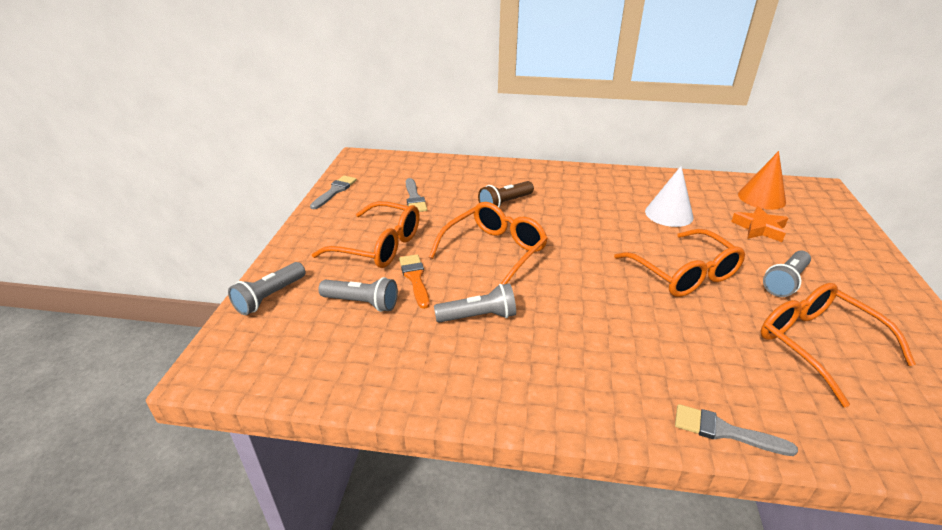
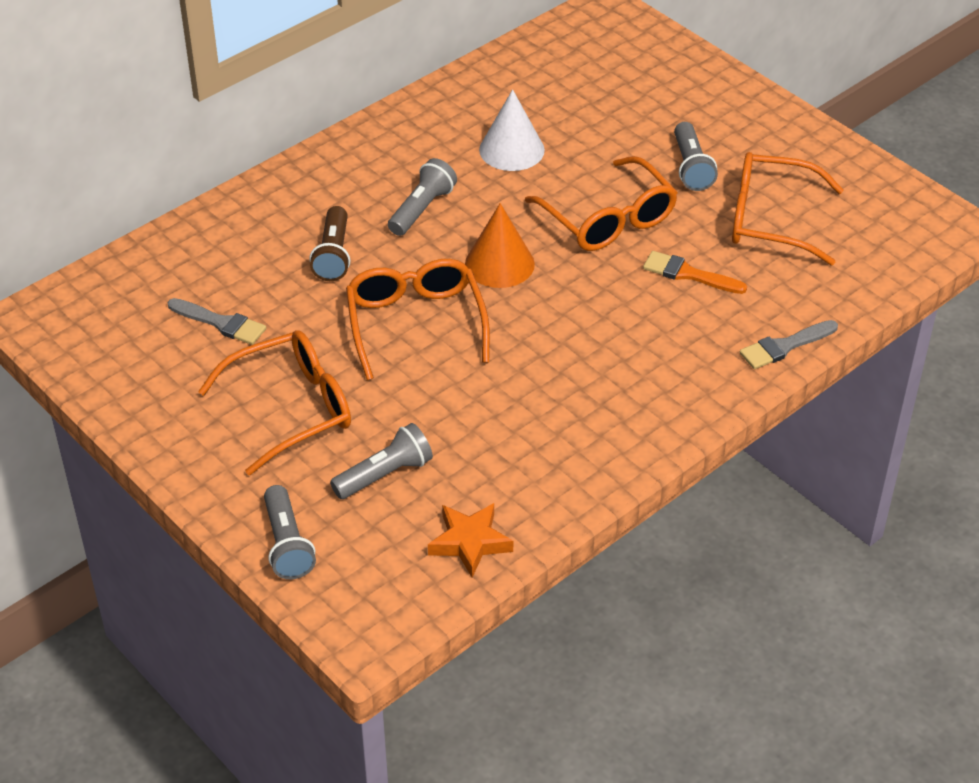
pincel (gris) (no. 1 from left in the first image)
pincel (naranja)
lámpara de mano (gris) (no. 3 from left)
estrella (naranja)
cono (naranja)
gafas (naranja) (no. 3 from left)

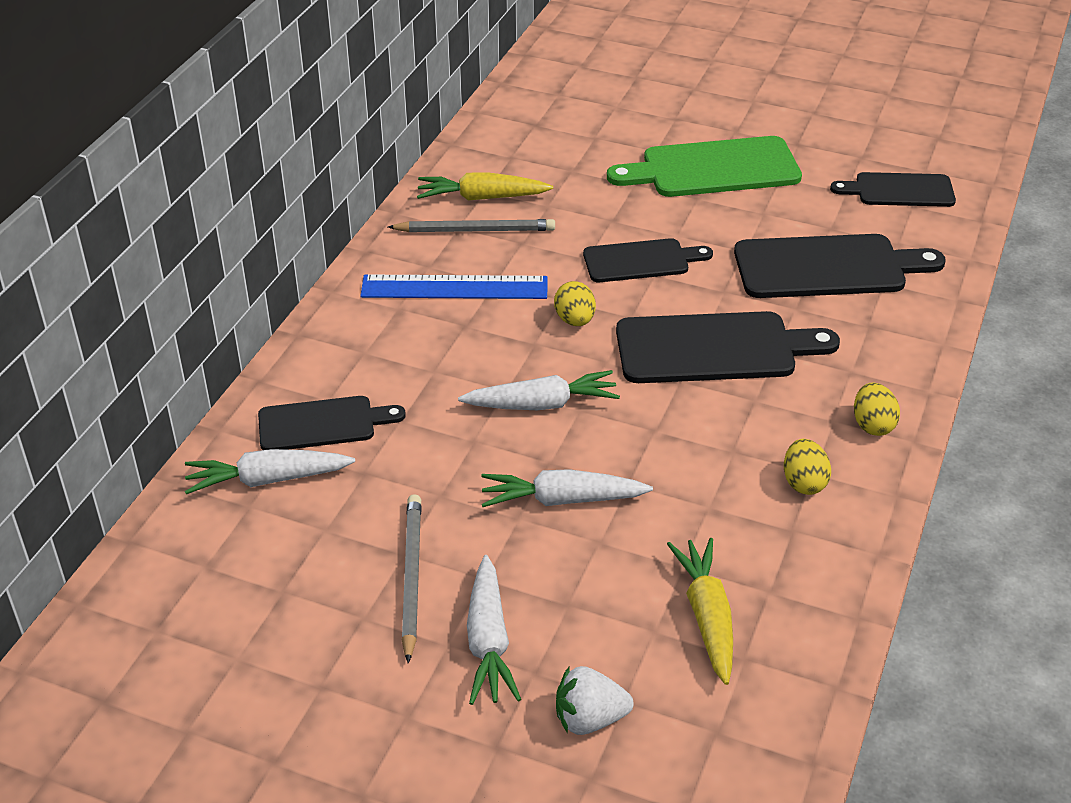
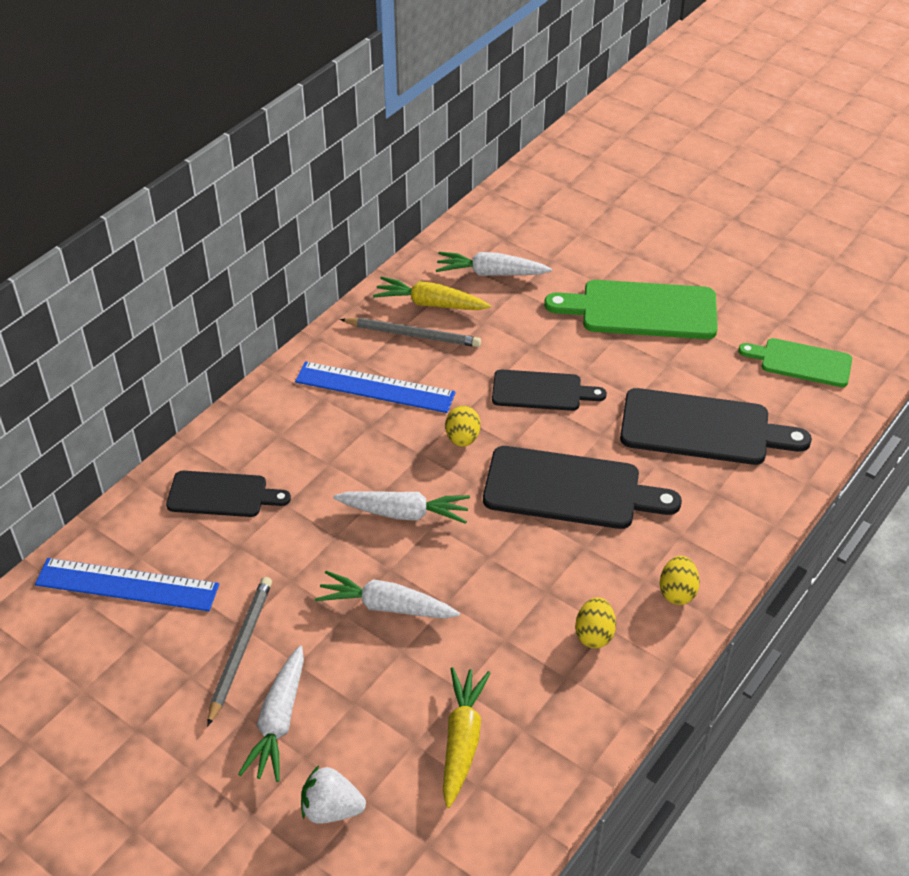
regla (azul) (no. 1 from left)
zanahoria (blanco) (no. 4 from left)
tabla de cortar (verde) (no. 2 from left)

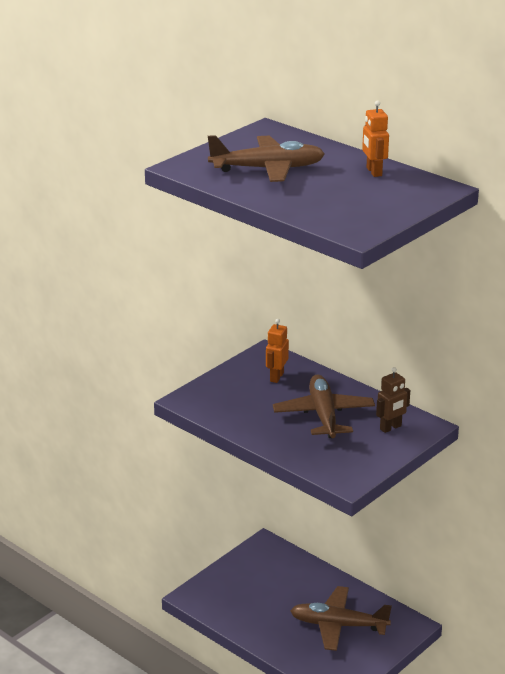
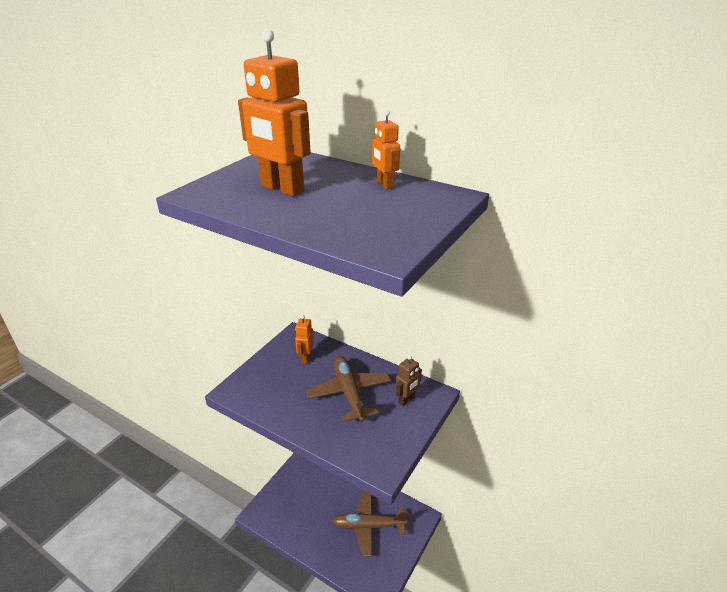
robot (naranja) (no. 1 from left)

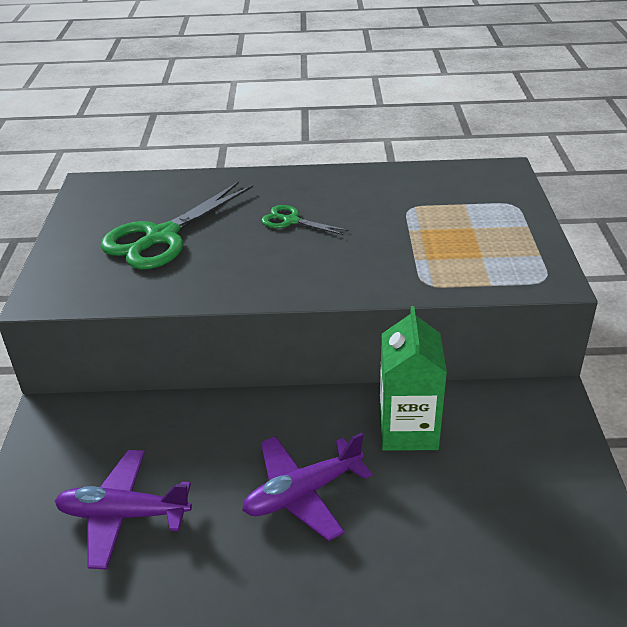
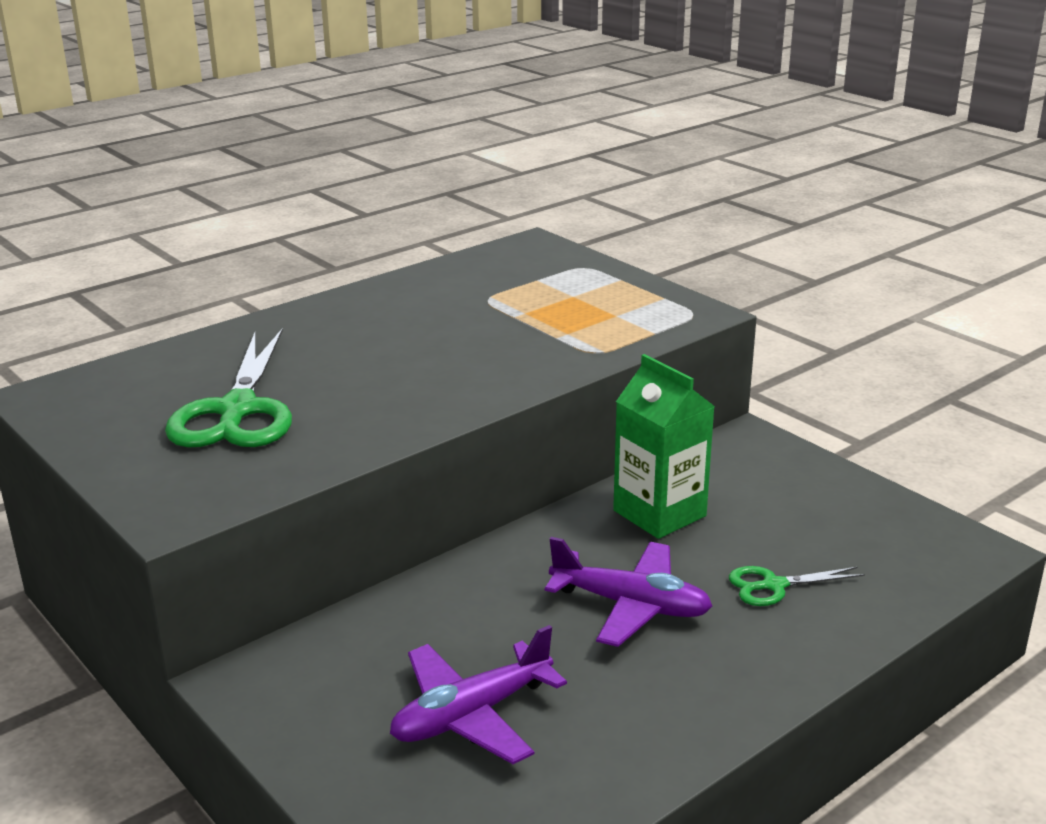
tijeras (verde) (no. 2 from left)
avión (morado) (no. 2 from left)

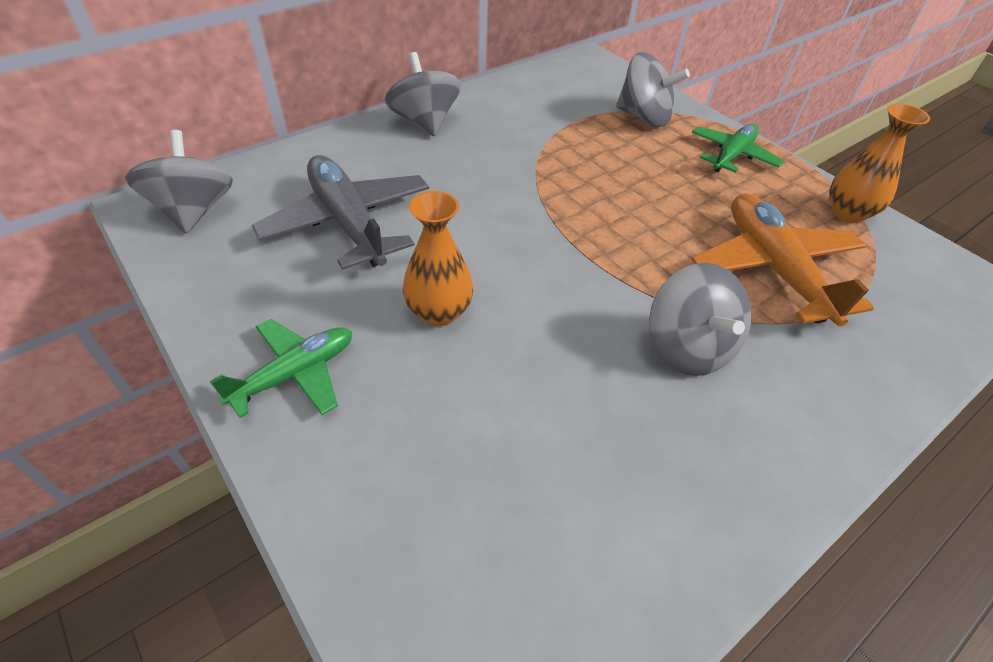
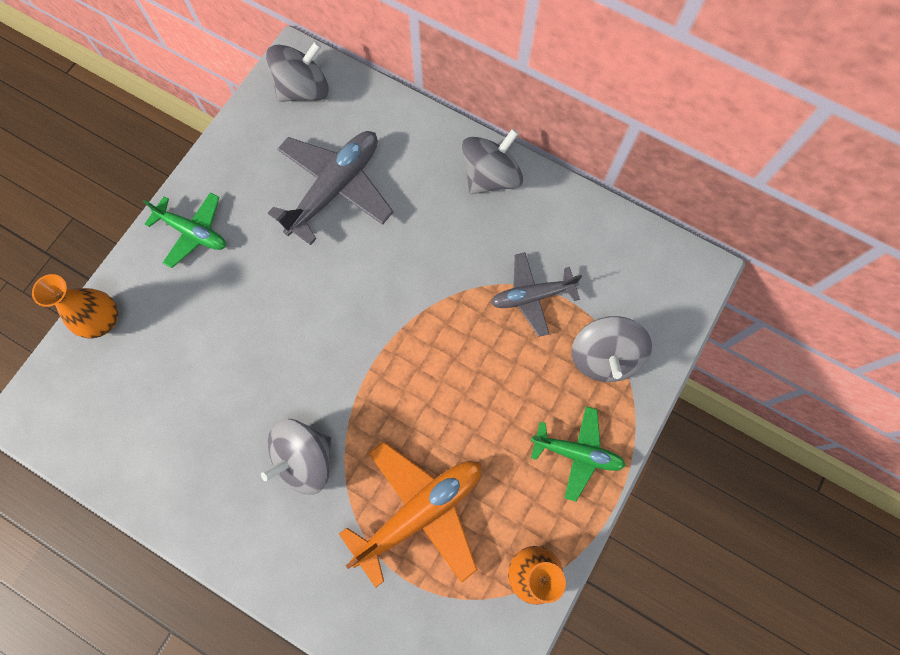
avión (gris) (no. 2 from left)
florero (naranja) (no. 1 from left)

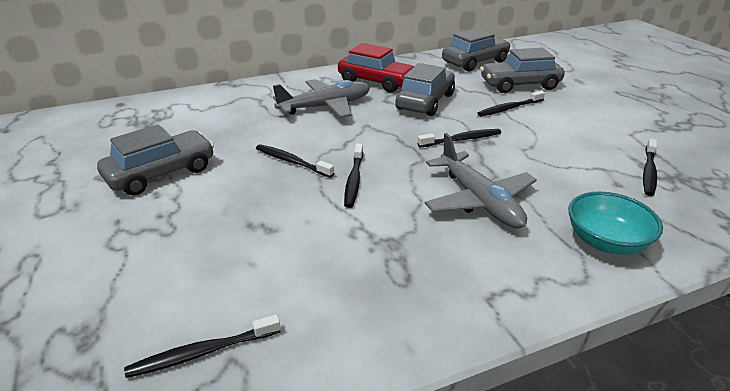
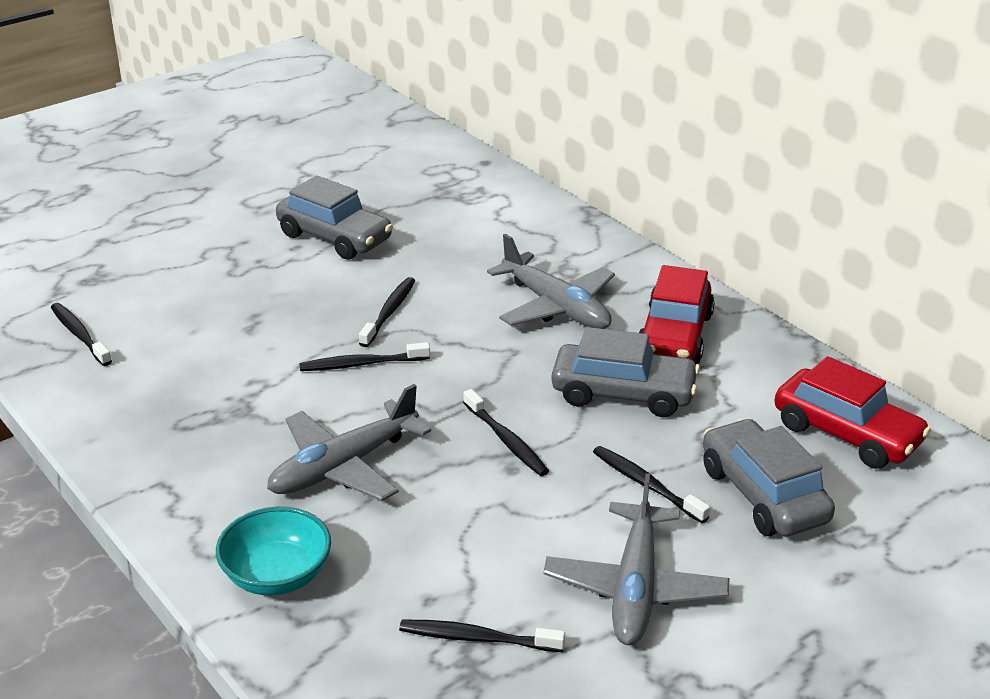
avión (gris) (no. 3 from left)
coche (rojo) (no. 2 from left)

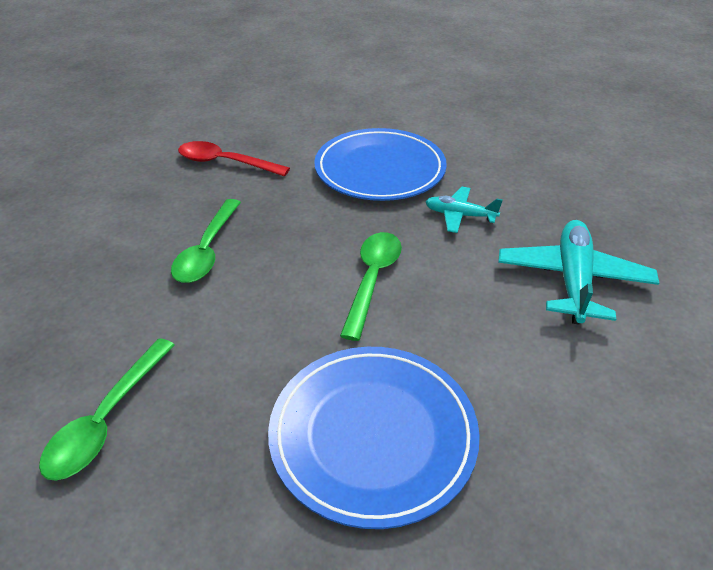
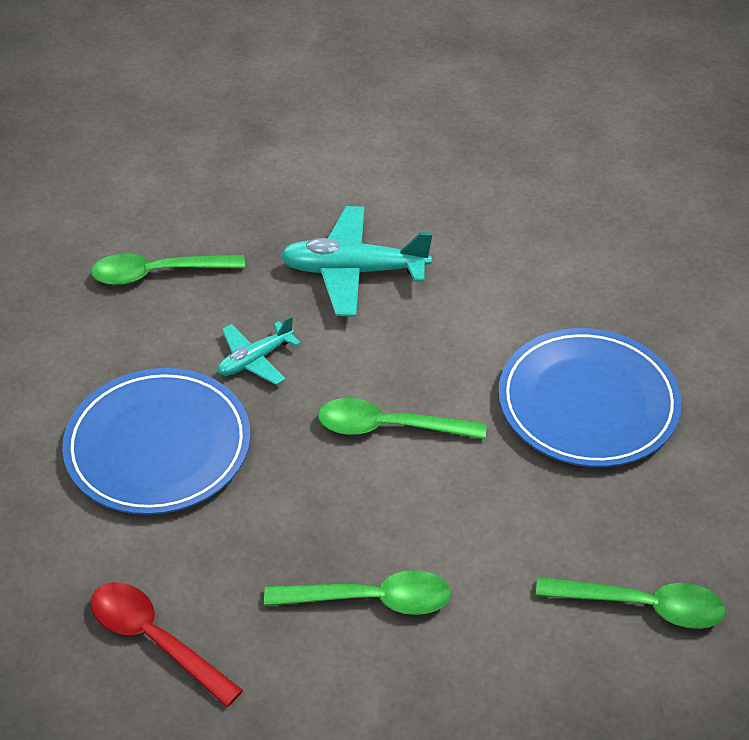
cuchara (verde) (no. 1 from left)
cuchara (rojo)
avión (turquesa) (no. 1 from left)

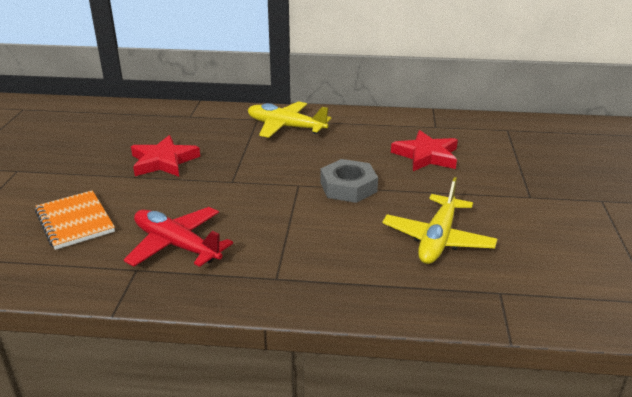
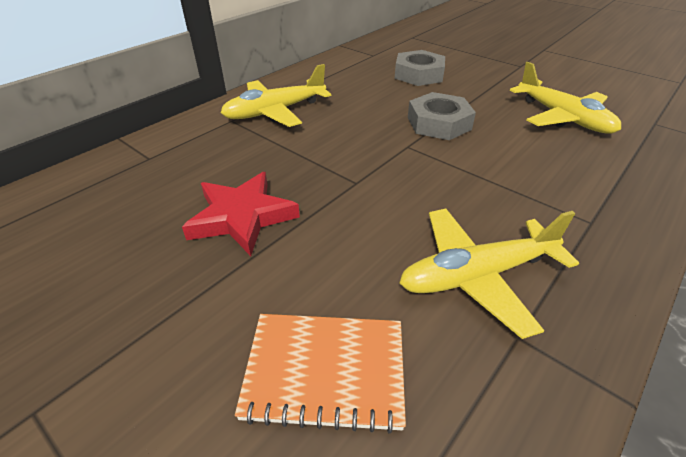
tuerca (gris) (no. 1 from left)
avión (amarillo) (no. 2 from left)

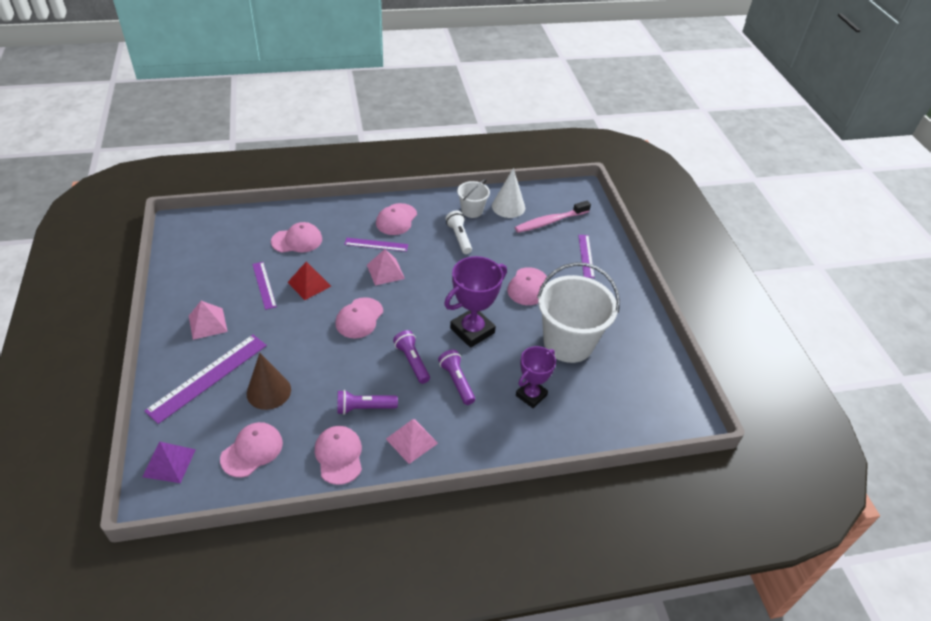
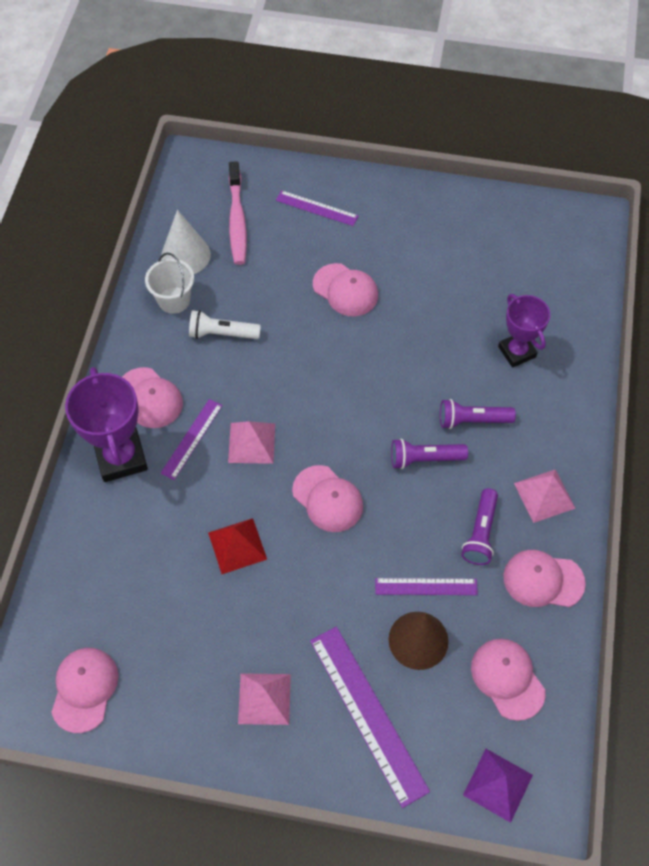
balde (blanco) (no. 2 from left in the first image)
regla (morado) (no. 4 from left)
gorra (rosa) (no. 1 from left)
trofeo (morado) (no. 1 from left)

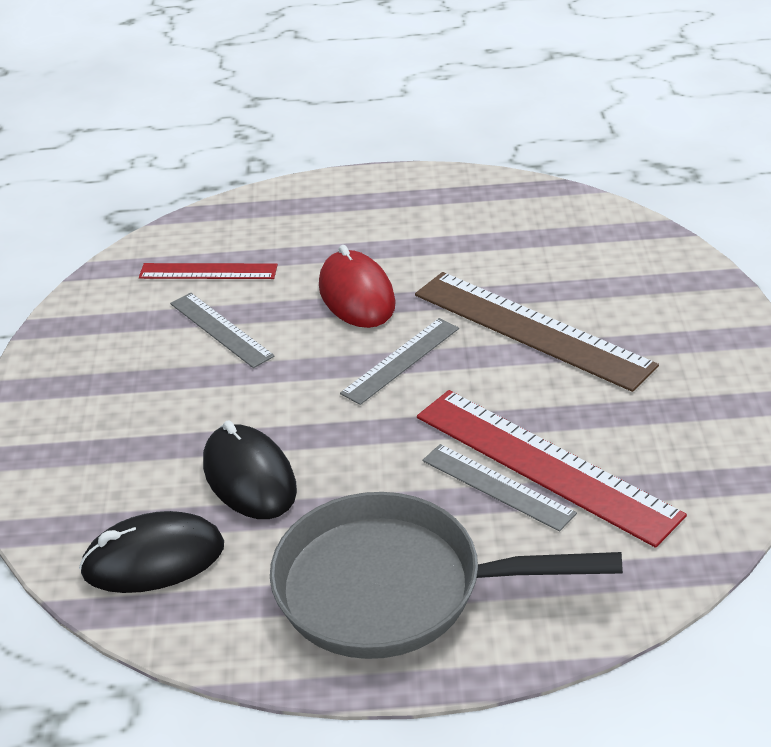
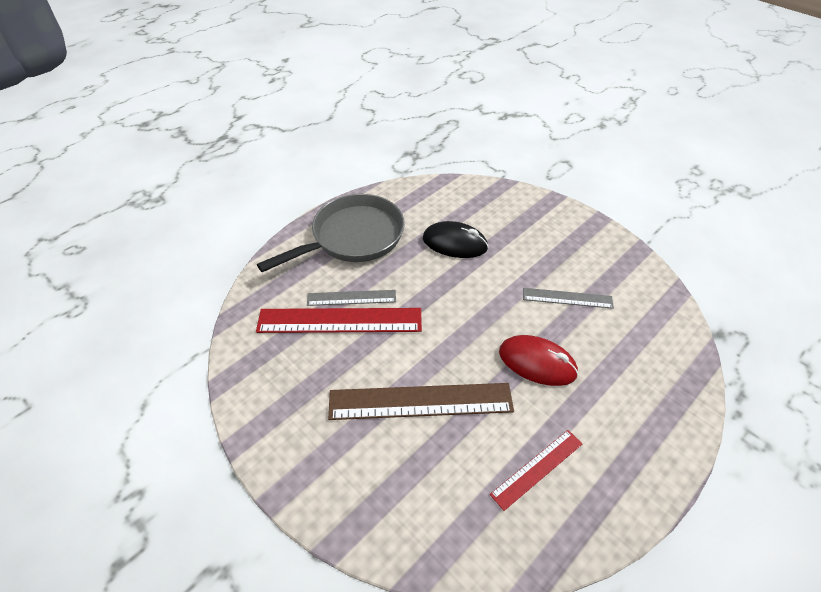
ratón (negro) (no. 1 from left in the first image)
regla (gris) (no. 2 from left in the first image)
regla (rojo) (no. 2 from left)

